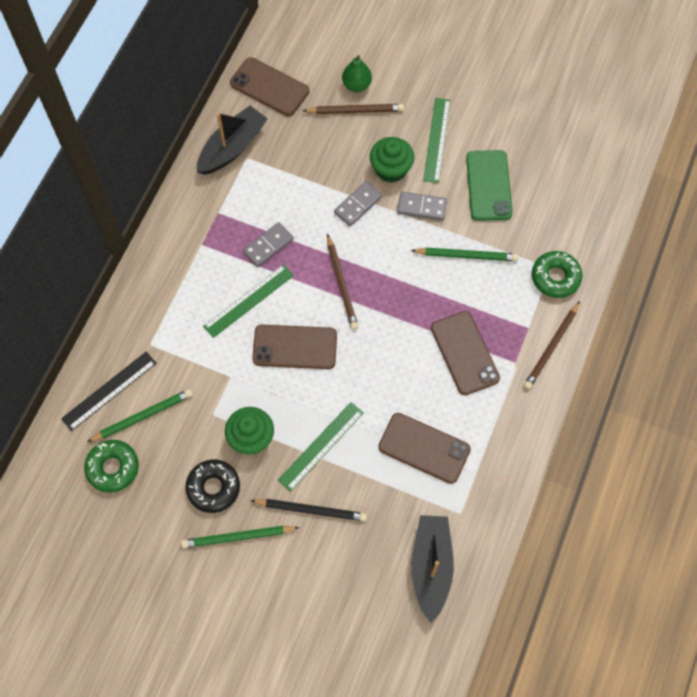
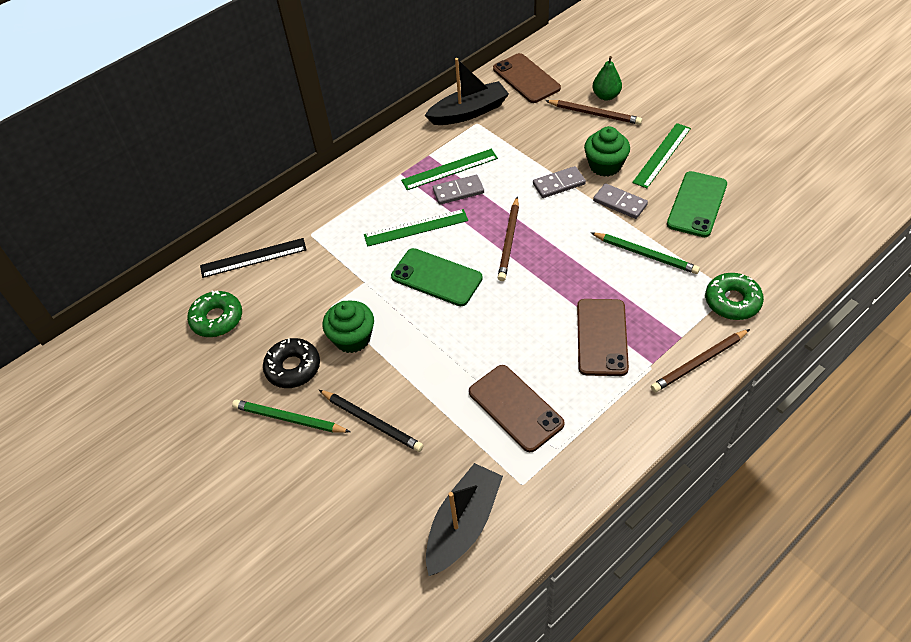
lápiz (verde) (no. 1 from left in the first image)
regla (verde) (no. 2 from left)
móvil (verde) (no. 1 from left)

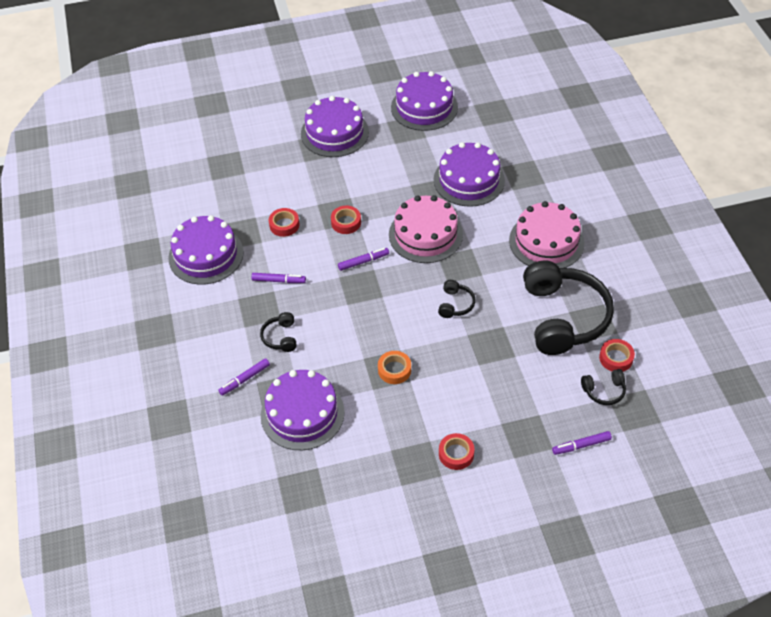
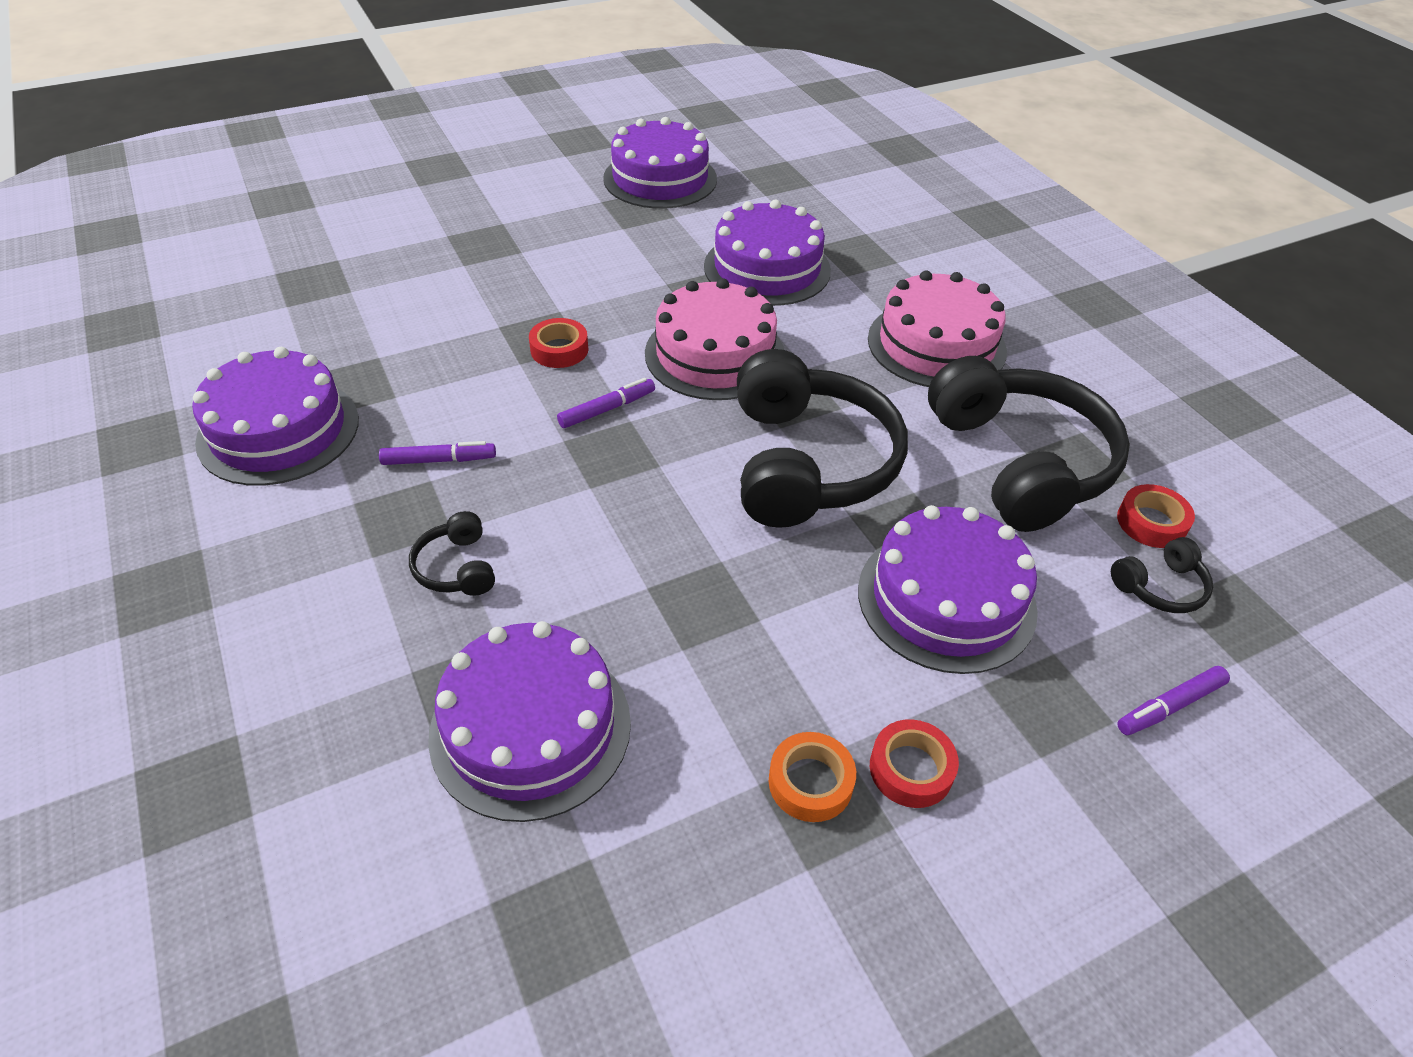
rotulador (morado) (no. 1 from left in the first image)
cinta adhesiva (rojo) (no. 1 from left in the first image)
tarta (morado) (no. 5 from left)
cinta adhesiva (naranja)
auriculares (negro) (no. 2 from left)

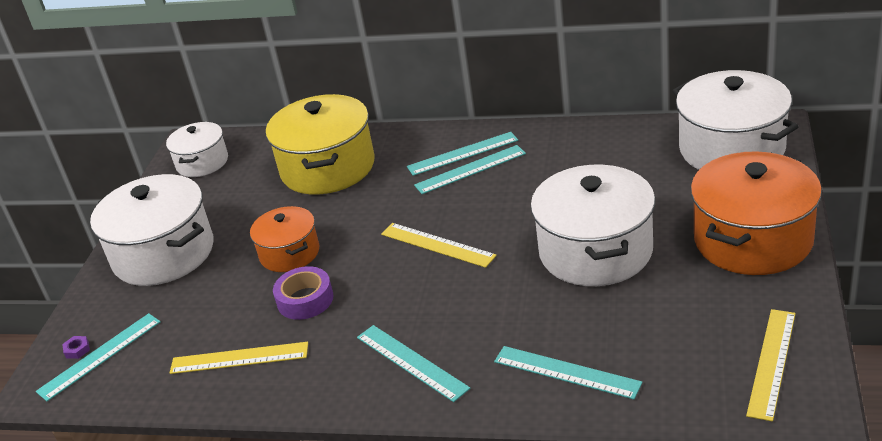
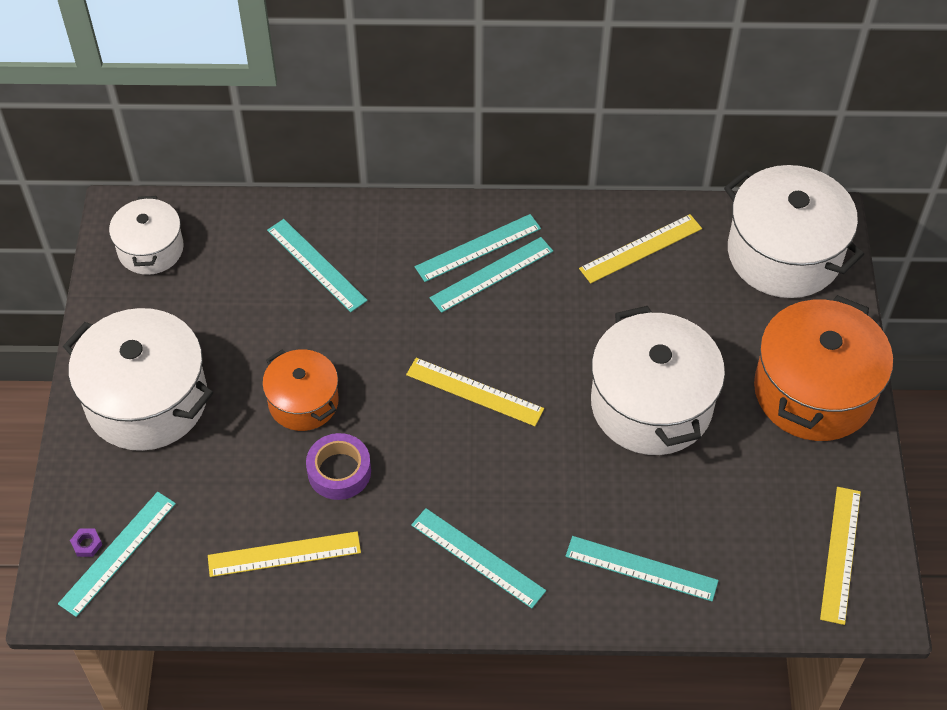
regla (amarillo) (no. 3 from left)
regla (turquesa) (no. 2 from left)

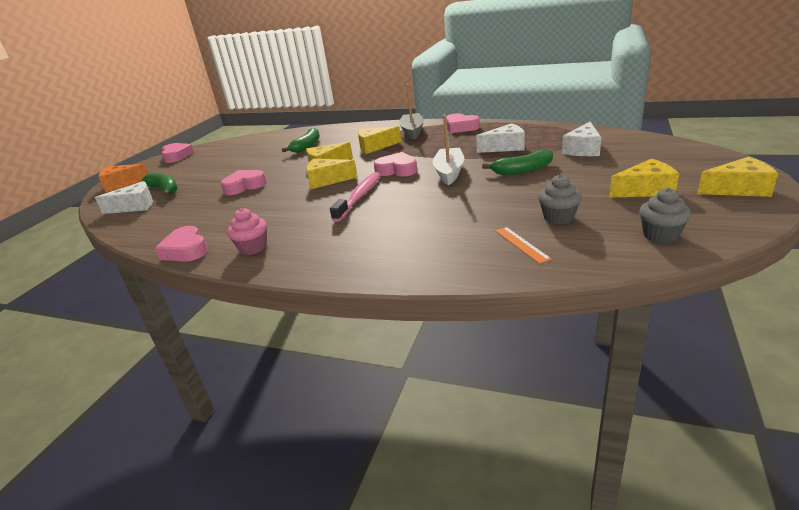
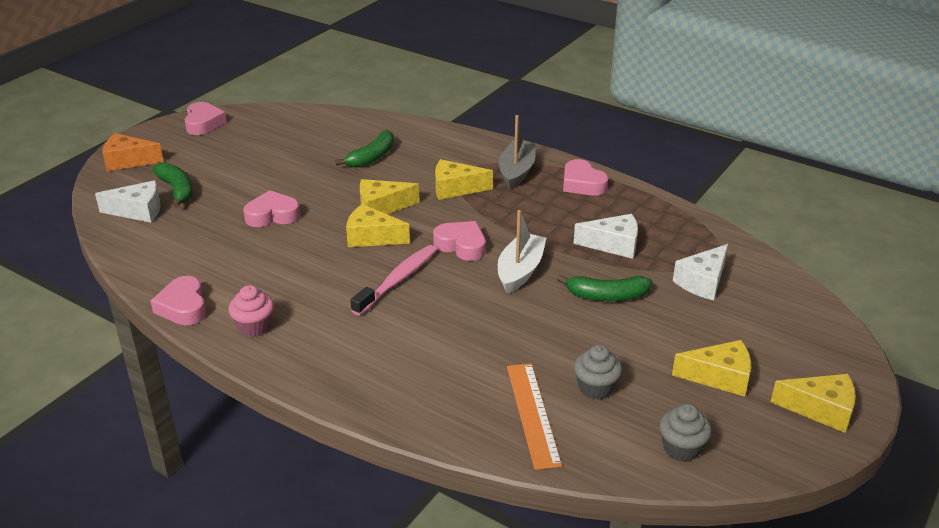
regla (naranja)

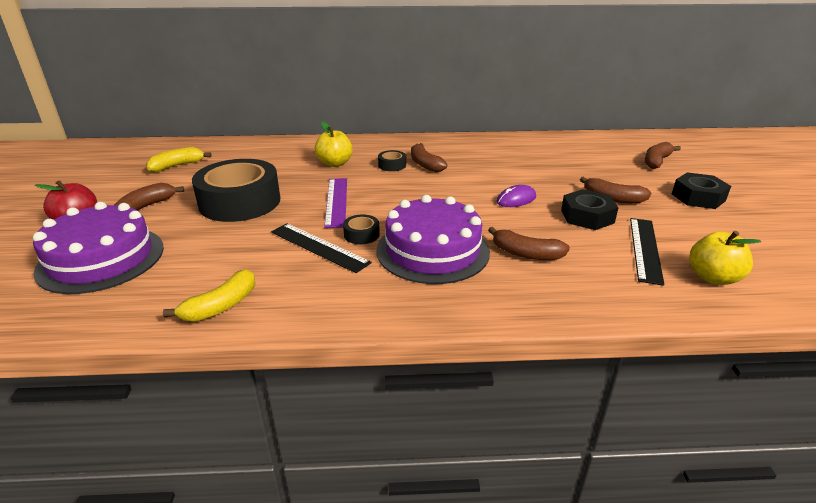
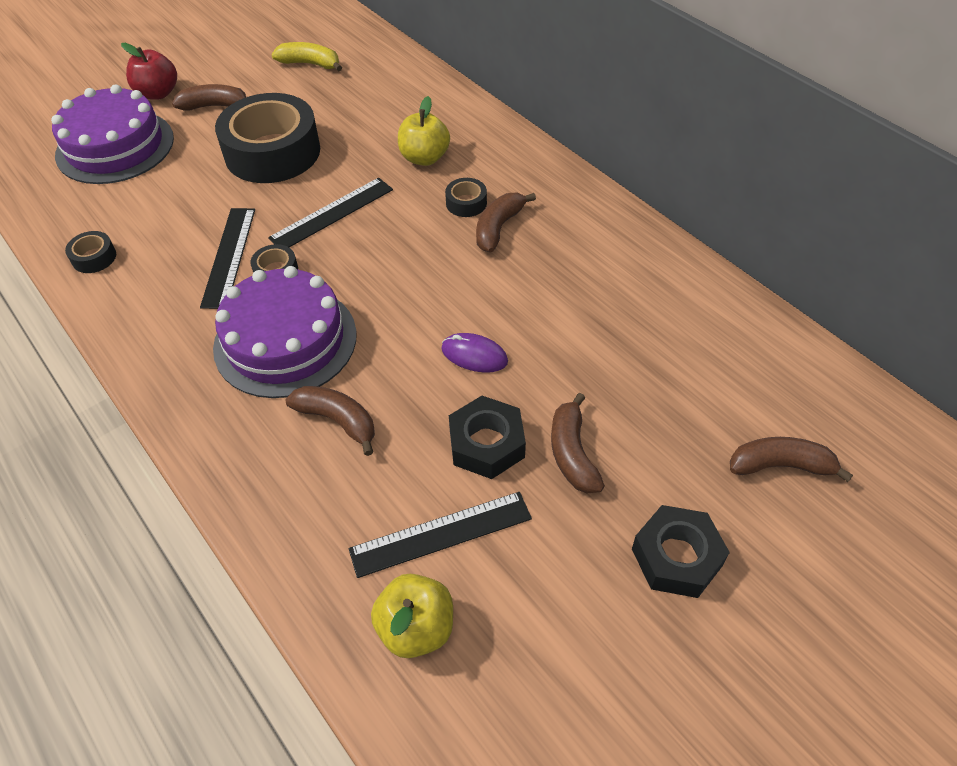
cinta adhesiva (negro) (no. 1 from left)
regla (negro) (no. 2 from left)
plátano (marrón) (no. 2 from left)

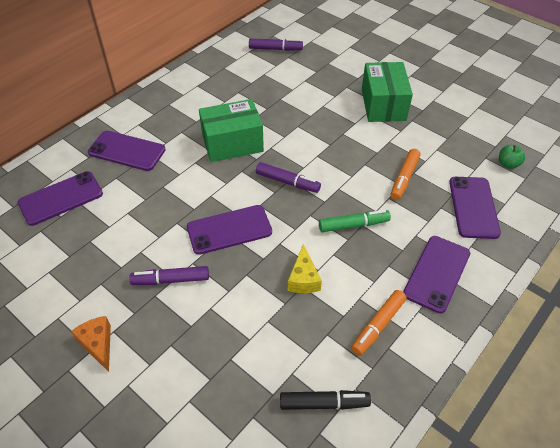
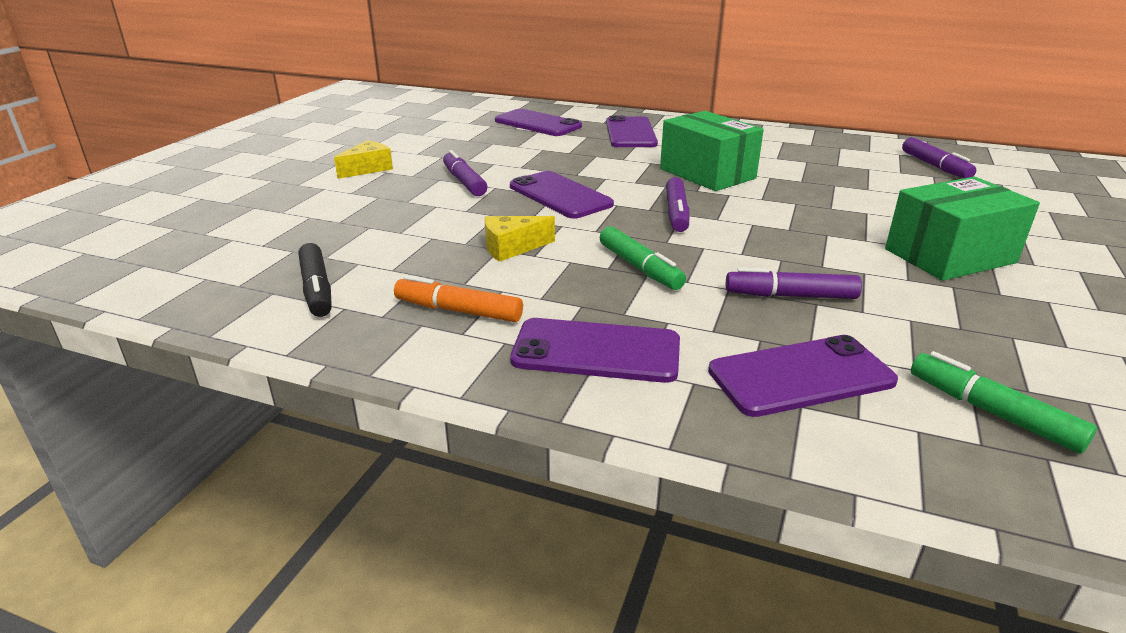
rotulador (verde) (no. 2 from left)
queso (amarillo) (no. 1 from left)
rotulador (morado) (no. 3 from left)

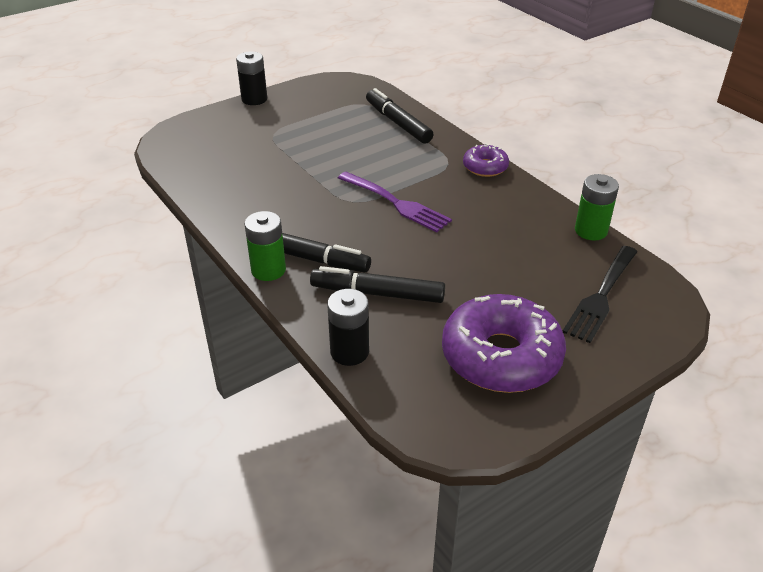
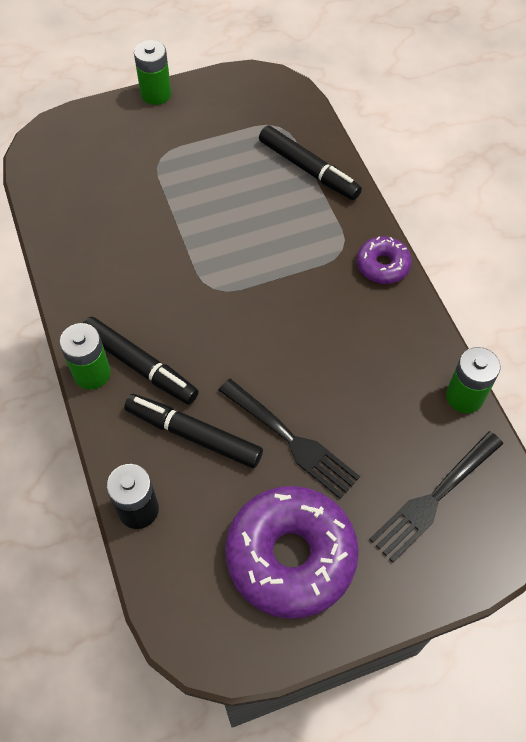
tenedor (morado)
tenedor (negro) (no. 1 from left)
pila (verde) (no. 2 from left)
rotulador (negro) (no. 3 from left)

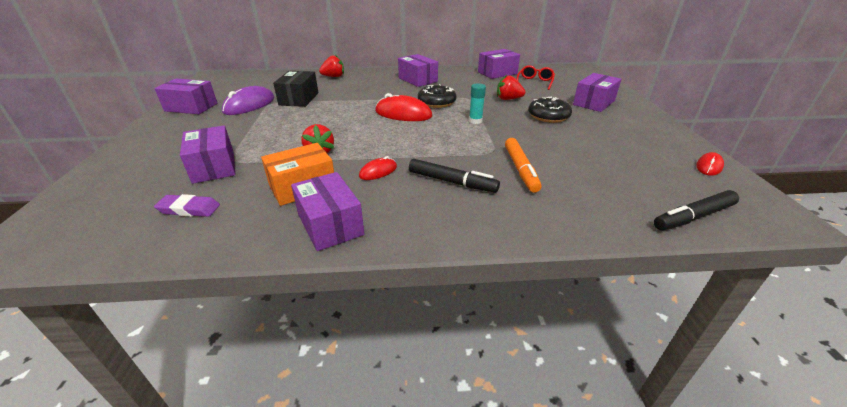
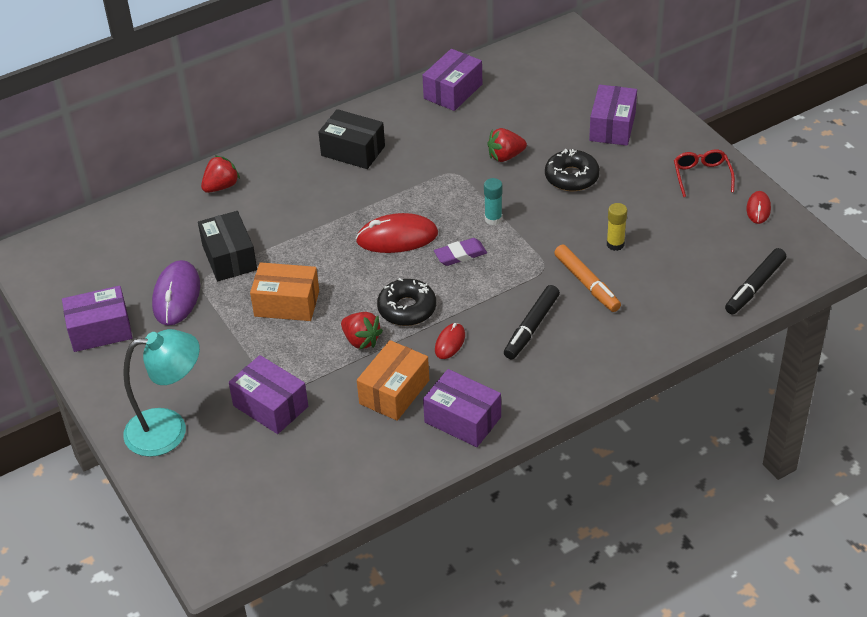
lámpara (turquesa)
caja (naranja) (no. 1 from left)
barra de pegamento (amarillo)
goma de borrar (morado)
rosquilla (negro) (no. 1 from left)
gafas (rojo)
caja (negro) (no. 2 from left)
rotulador (negro) (no. 1 from left)

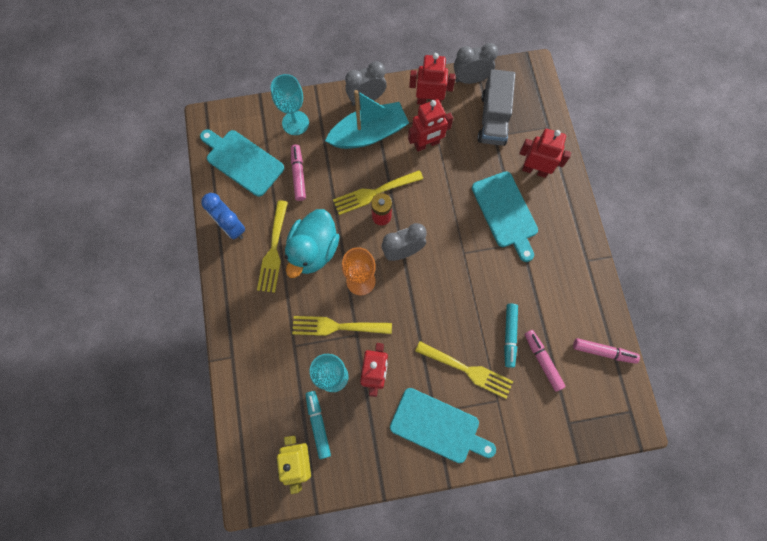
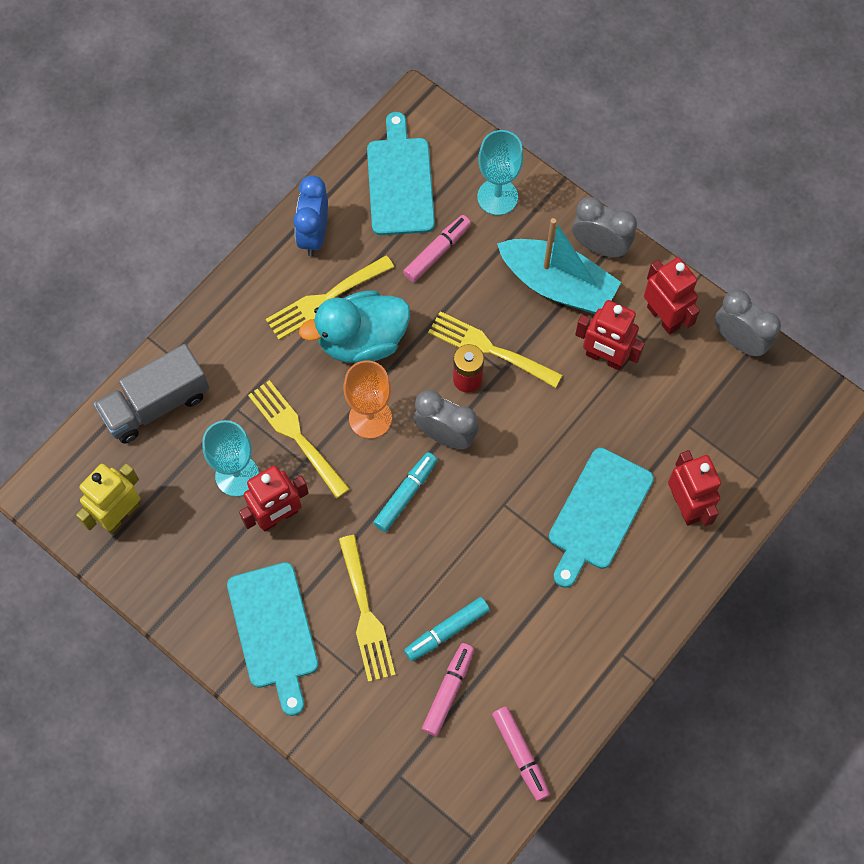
rotulador (turquesa) (no. 1 from left)
camión (gris)

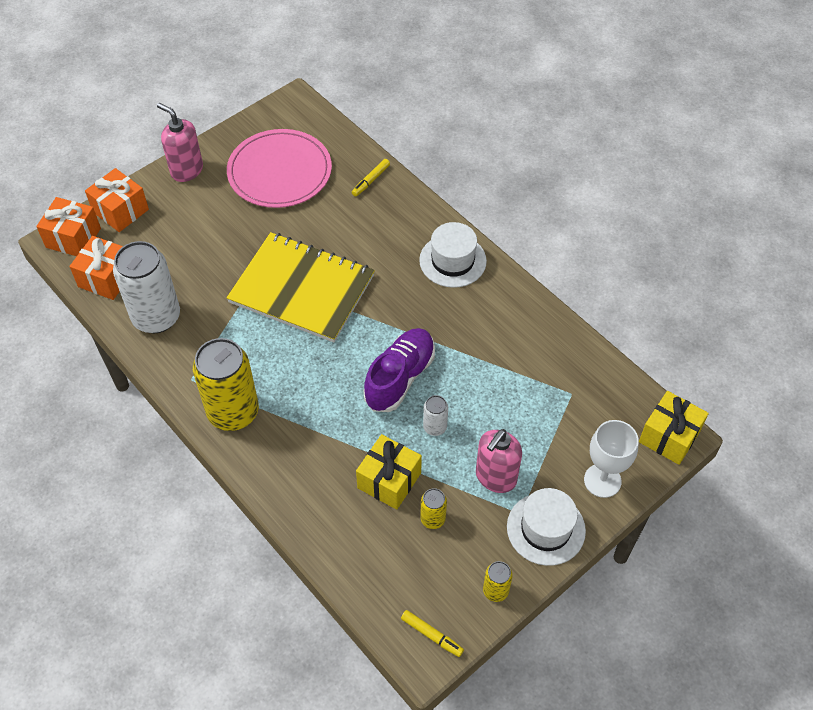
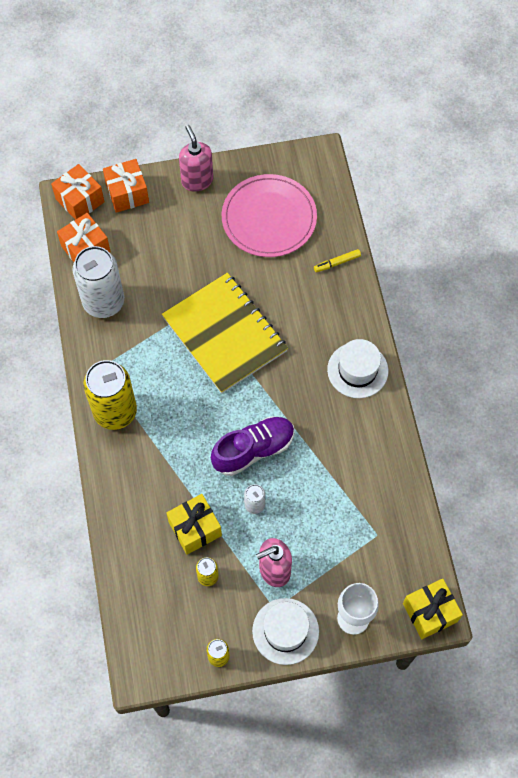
rotulador (amarillo) (no. 2 from left in the first image)

